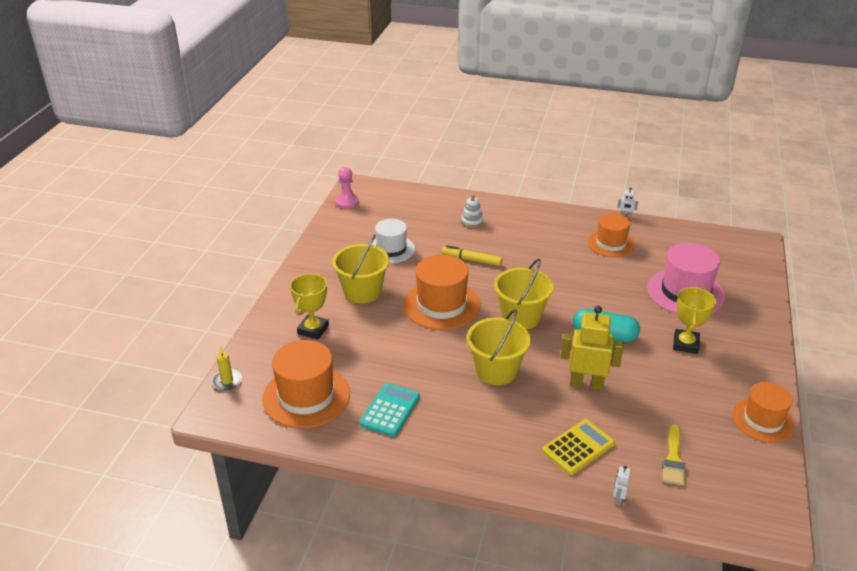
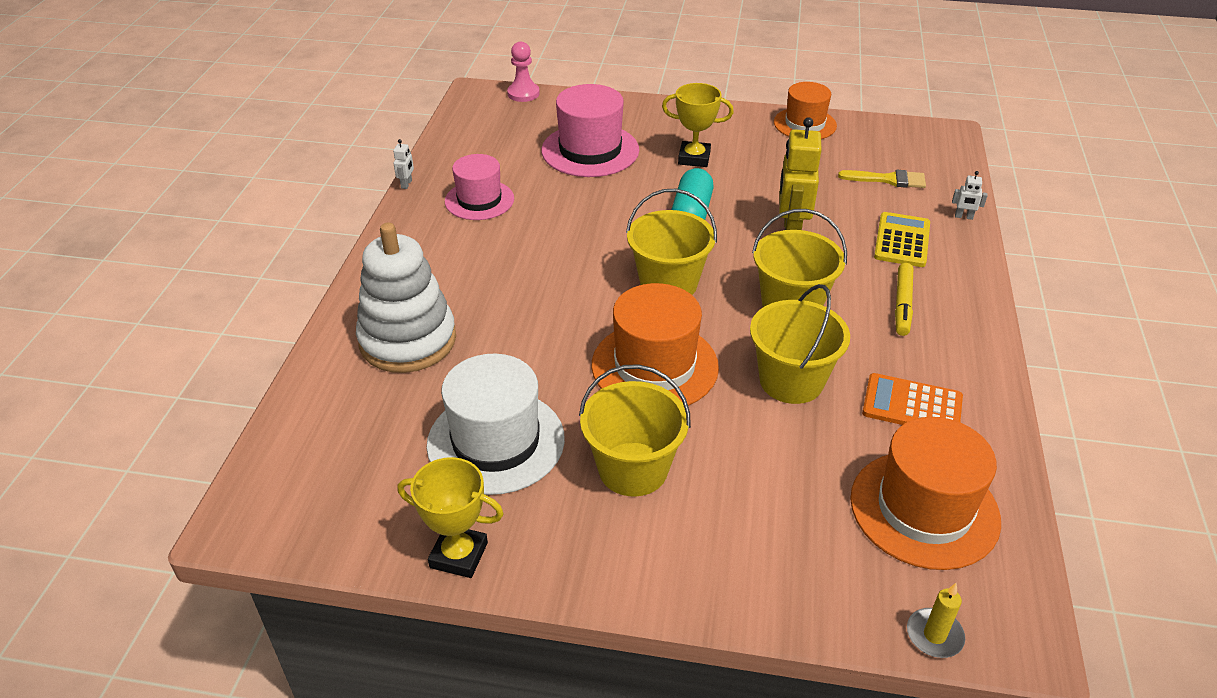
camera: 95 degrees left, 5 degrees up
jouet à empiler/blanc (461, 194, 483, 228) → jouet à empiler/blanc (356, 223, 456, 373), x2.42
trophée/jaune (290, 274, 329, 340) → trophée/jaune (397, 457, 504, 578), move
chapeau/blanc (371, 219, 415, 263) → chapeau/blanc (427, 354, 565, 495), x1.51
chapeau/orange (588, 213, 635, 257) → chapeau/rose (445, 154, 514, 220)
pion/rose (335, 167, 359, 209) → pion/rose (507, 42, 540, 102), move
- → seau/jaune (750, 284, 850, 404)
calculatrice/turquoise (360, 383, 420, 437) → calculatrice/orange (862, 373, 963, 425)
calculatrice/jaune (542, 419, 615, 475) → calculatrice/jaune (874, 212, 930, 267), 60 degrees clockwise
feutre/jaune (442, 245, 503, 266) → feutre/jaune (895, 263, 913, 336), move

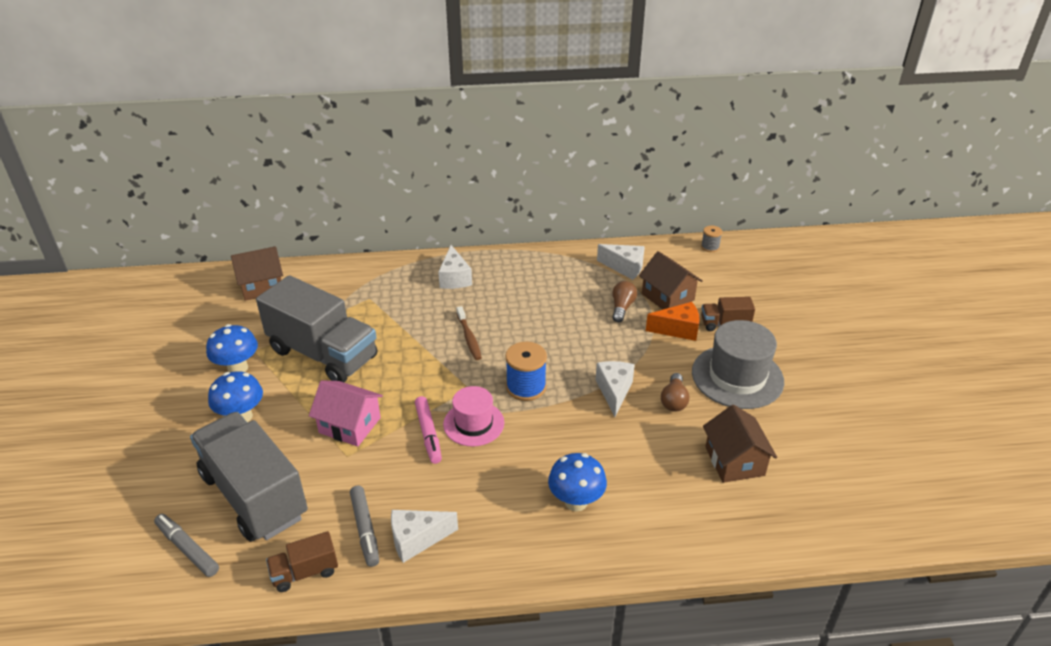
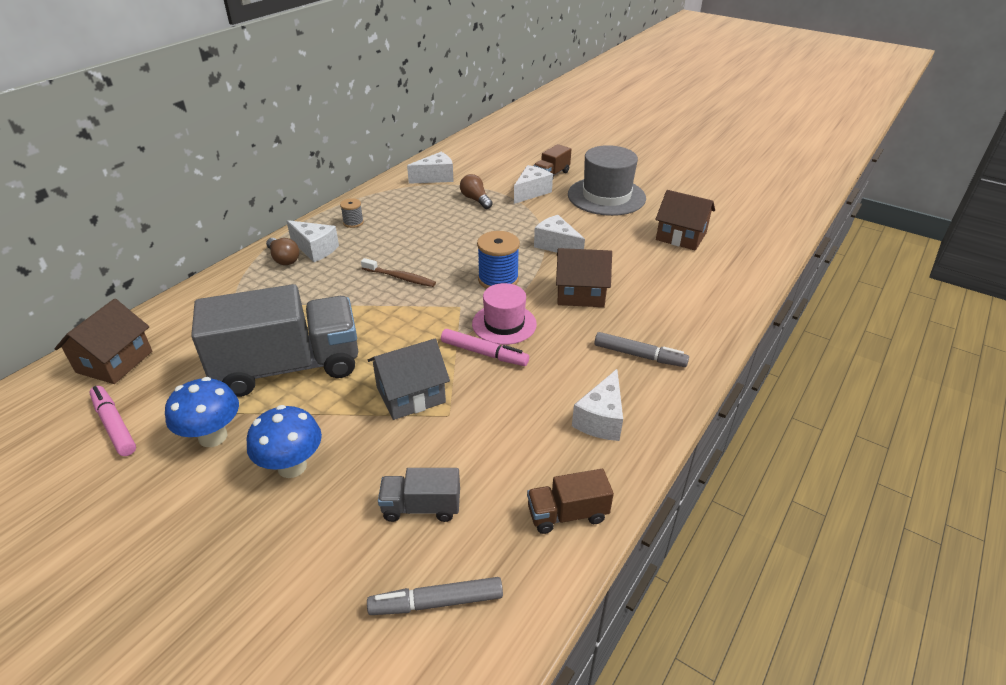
camera: 50 degrees left, 0 degrees up
- → feutre/rose (89, 386, 136, 456)
ampoule/marron (661, 373, 689, 412) → ampoule/marron (266, 238, 299, 265), move
bobine/gris (701, 226, 722, 252) → bobine/gris (340, 198, 364, 228), move
maison/rose (309, 381, 383, 447) → maison/gris (368, 339, 450, 420)
camion/gris (190, 412, 308, 542) → camion/gris (378, 468, 460, 522), x0.44
fromage/orange (646, 302, 700, 341) → fromage/blanc (514, 165, 553, 204)
camion/marron (266, 531, 338, 592) → camion/marron (527, 469, 614, 534), 60 degrees clockwise
maison/marron (639, 251, 702, 309) → maison/marron (556, 248, 612, 307), move
feutre/gris (350, 486, 379, 567) → feutre/gris (594, 332, 689, 367), move
champignon/bleu (548, 453, 607, 512) → -

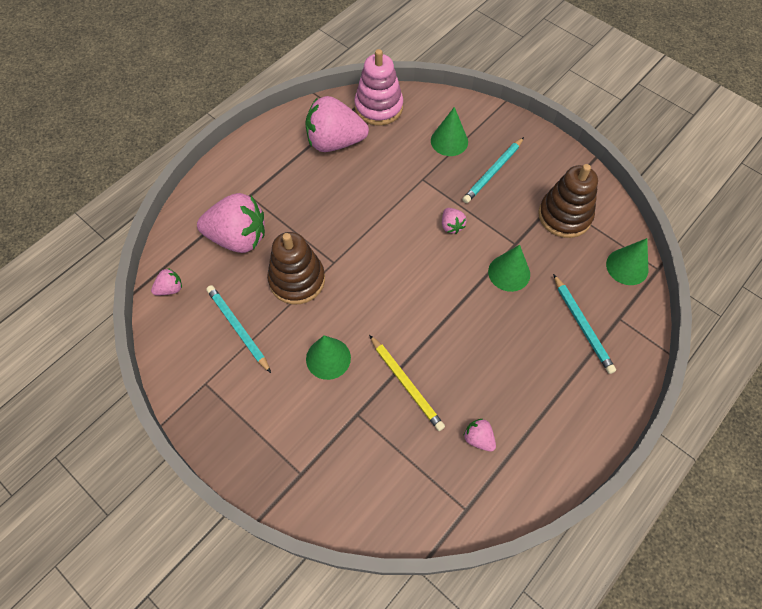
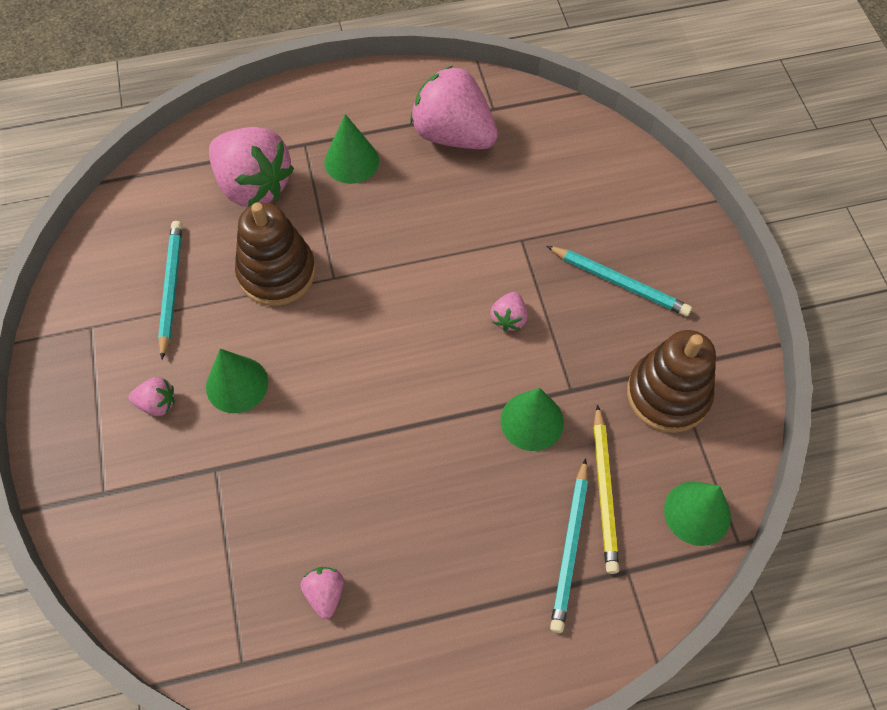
camera: 35 degrees right, 0 degrees up
fraise/rose (151, 268, 182, 295) → fraise/rose (129, 377, 175, 416), move
cône/vert (431, 107, 468, 156) → cône/vert (324, 114, 379, 184), move
crayon/turquoise (462, 137, 524, 203) → crayon/turquoise (547, 246, 692, 316), 135 degrees counterclockwise
crayon/jaune (369, 335, 445, 431) → crayon/jaune (593, 404, 619, 574), move
jouet à empiler/rose (354, 49, 403, 125) → -

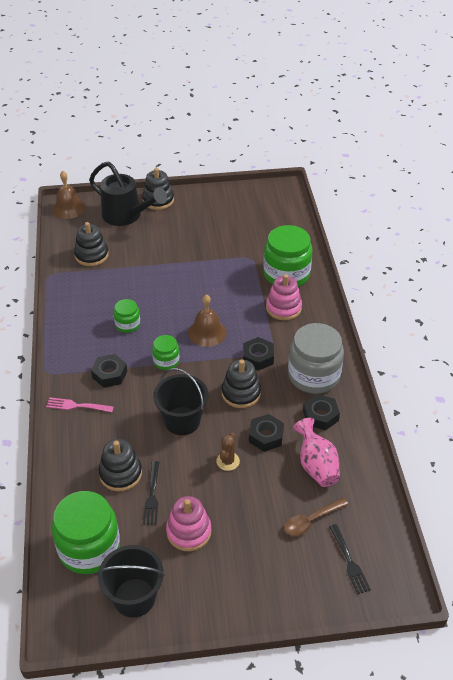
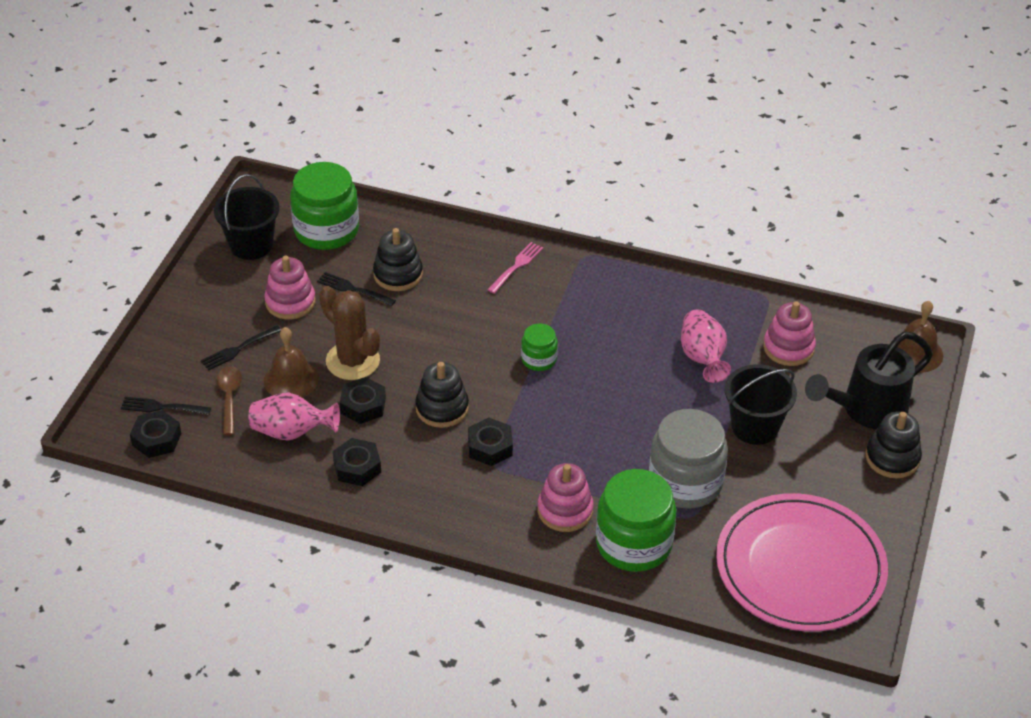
camera: 115 degrees right, 0 degrees up
écrou/noir (91, 354, 127, 388) → écrou/noir (130, 410, 181, 458), move
- → fourchette/noir (201, 325, 281, 371)
cloche/marron (188, 294, 227, 347) → cloche/marron (264, 327, 319, 398), move
cactus/marron (216, 433, 240, 471) → cactus/marron (319, 286, 380, 380), x1.89
bocal/gris (288, 323, 344, 394) → bocal/gris (649, 409, 728, 509), move
- → vase/rose (681, 309, 731, 383)
- → assiette/rose (716, 493, 888, 632)
seau/noir (153, 368, 208, 435) → seau/noir (725, 364, 797, 445), move
jouet à empiler/noir (74, 222, 109, 266) → jouet à empiler/rose (763, 301, 816, 366)
bocal/vert (114, 299, 140, 333) → -

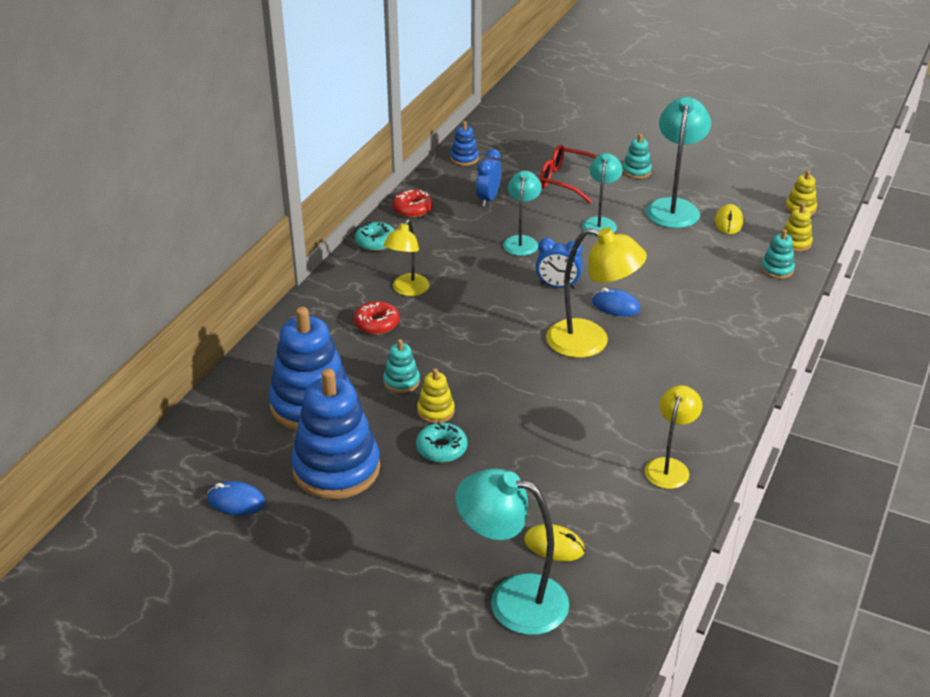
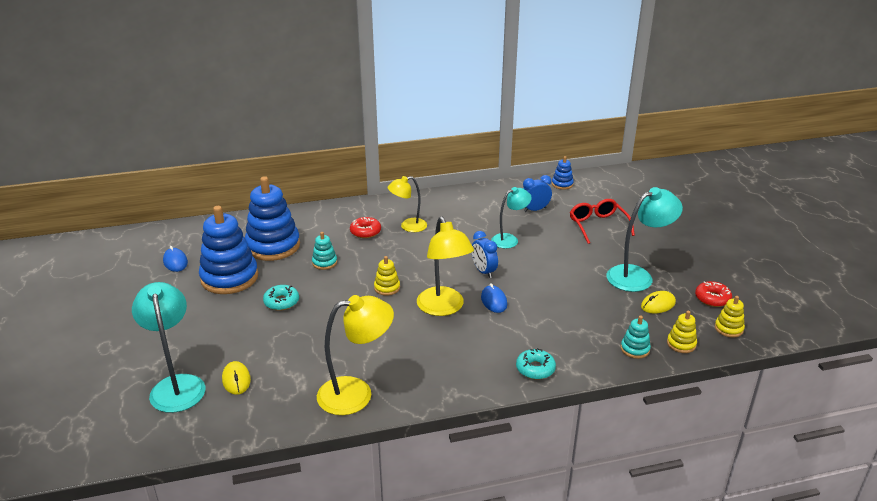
camera: 50 degrees right, 5 degrees down
lampe/jaune (645, 385, 702, 489) → lampe/jaune (317, 295, 394, 415), x1.58
jouet à empiler/jaune (417, 368, 455, 424) → jouet à empiler/jaune (374, 256, 400, 296), move
beignet/turquoise (355, 222, 395, 251) → beignet/turquoise (516, 348, 556, 380), move
beignet/rouge (393, 190, 433, 218) → beignet/rouge (695, 281, 732, 307), move
lampe/turquoise (582, 153, 623, 236) → -
jouet à empiler/turquoise (622, 134, 652, 179) → -

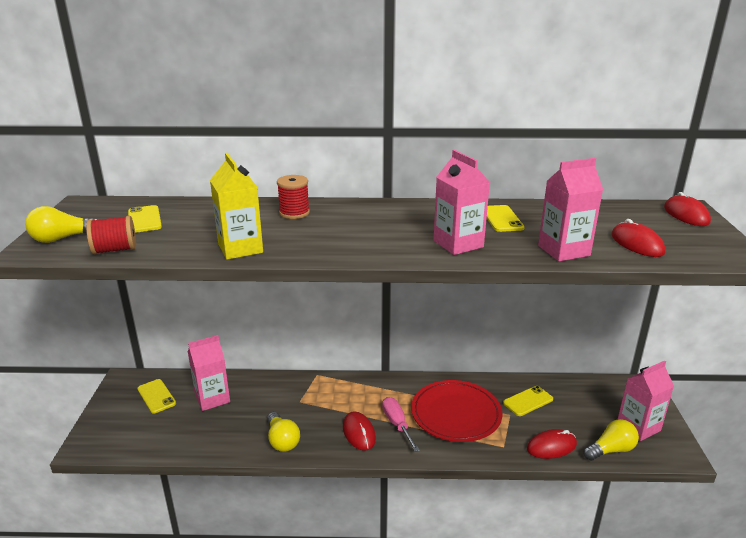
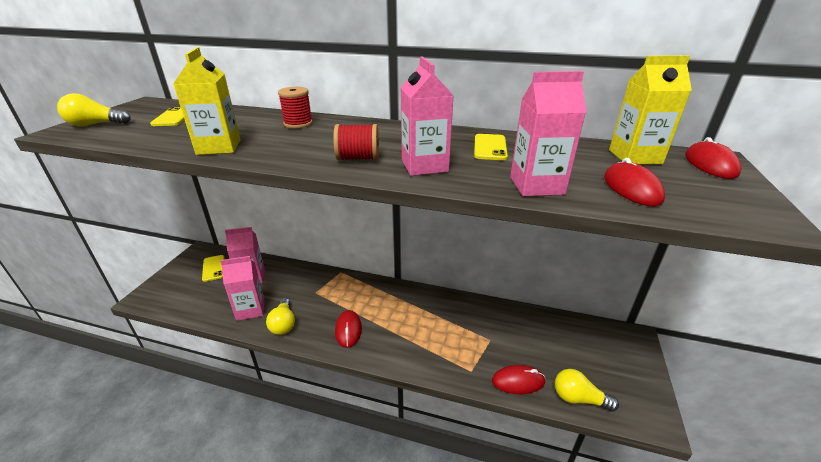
camera: 15 degrees right, 5 degrees up
brique de lait/rose (617, 361, 674, 441) → brique de lait/rose (220, 256, 265, 321), move
bobine/rouge (86, 215, 136, 255) → bobine/rouge (333, 124, 379, 161), move
ampoule/jaune (583, 419, 639, 461) → ampoule/jaune (555, 369, 619, 412), 150 degrees counterclockwise
- → brique de lait/jaune (609, 55, 692, 164)
tournevis/rose (382, 397, 420, 452) → -
assiette/rouge (411, 380, 502, 442) → -
téléphone/jaune (503, 386, 553, 416) → -

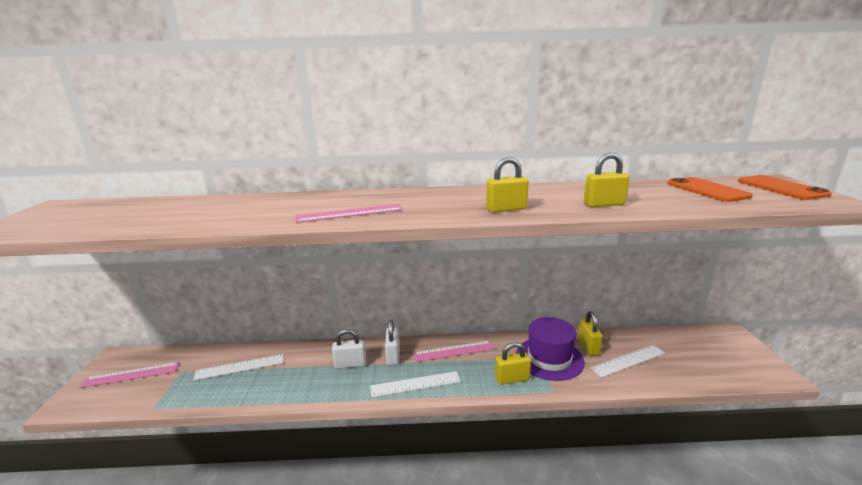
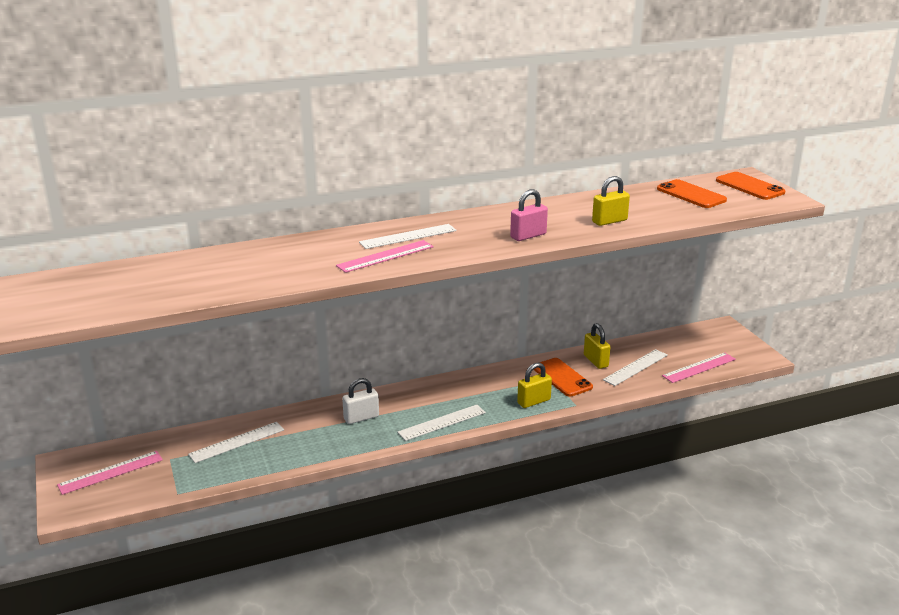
camera: 20 degrees left, 5 degrees up
- → règle/blanc (359, 224, 457, 249)
cadenas/jaune (486, 157, 529, 213) → cadenas/rose (510, 189, 548, 241)
chapeau/violet (516, 317, 585, 381) → téléphone/orange (534, 358, 593, 397)
règle/rose (413, 341, 495, 362) → règle/rose (662, 352, 736, 383), move
cadenas/blanc (385, 320, 400, 365) → -

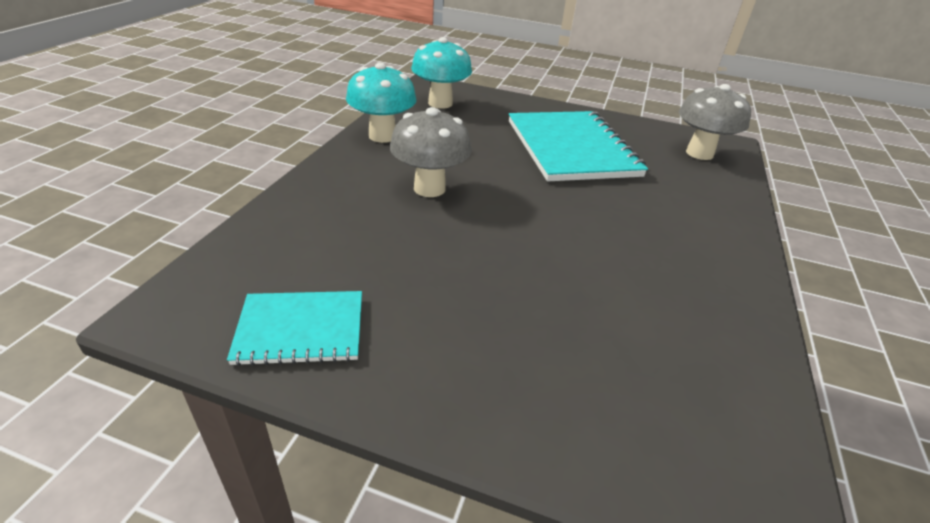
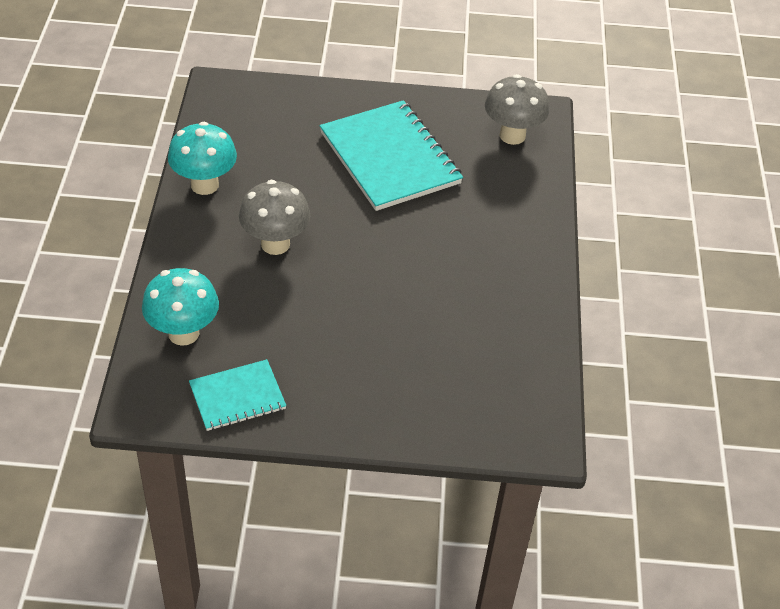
camera: 15 degrees left, 10 degrees up
champignon/turquoise (411, 37, 472, 109) → champignon/turquoise (142, 268, 219, 346), move

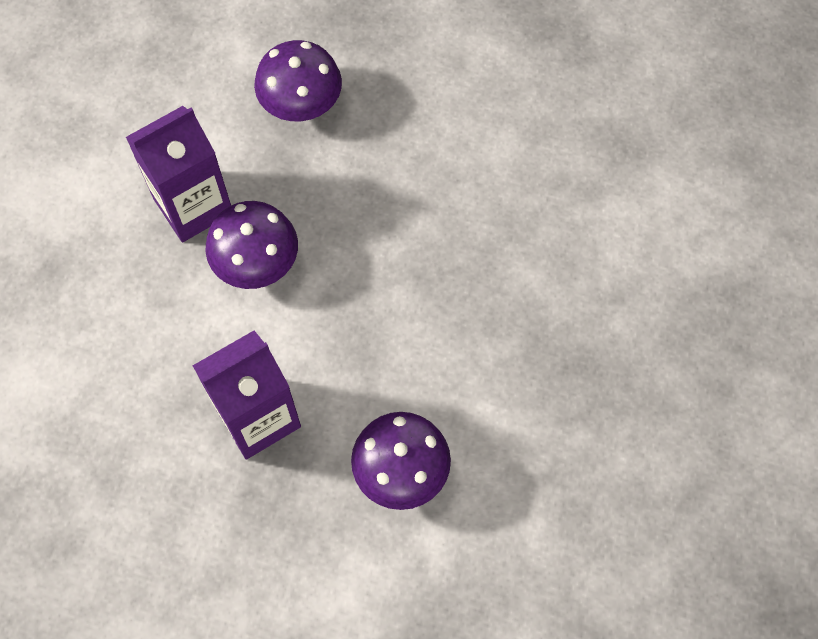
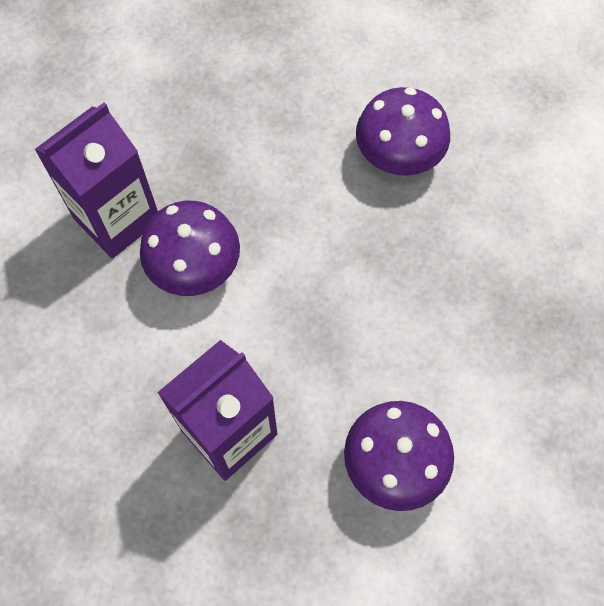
camera: 10 degrees left, 0 degrees up
champignon/violet (254, 40, 342, 121) → champignon/violet (356, 87, 450, 176), move

